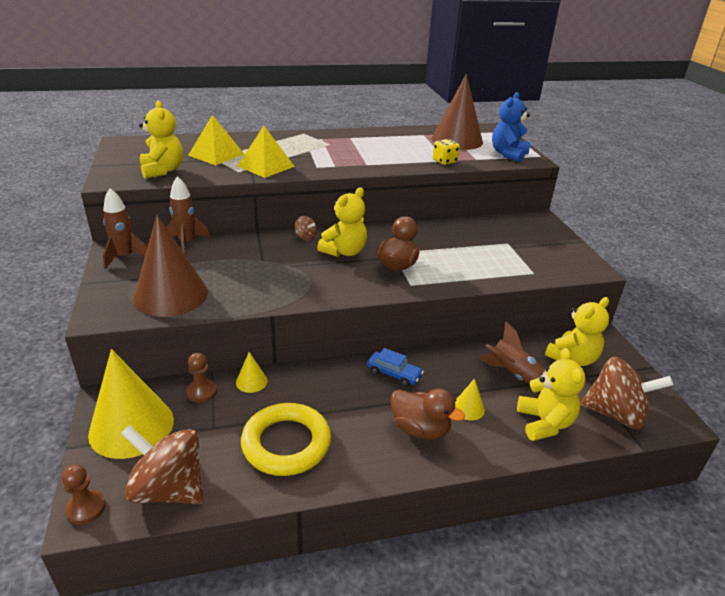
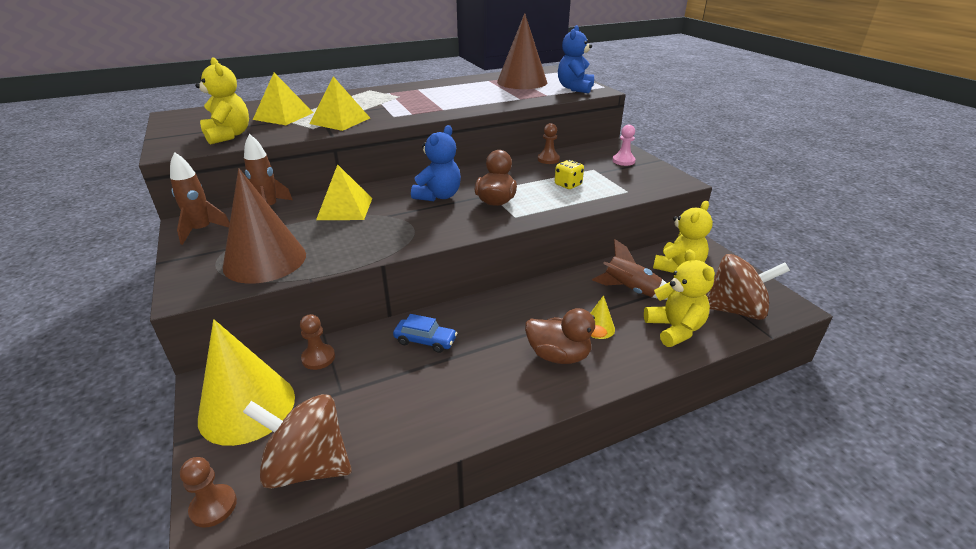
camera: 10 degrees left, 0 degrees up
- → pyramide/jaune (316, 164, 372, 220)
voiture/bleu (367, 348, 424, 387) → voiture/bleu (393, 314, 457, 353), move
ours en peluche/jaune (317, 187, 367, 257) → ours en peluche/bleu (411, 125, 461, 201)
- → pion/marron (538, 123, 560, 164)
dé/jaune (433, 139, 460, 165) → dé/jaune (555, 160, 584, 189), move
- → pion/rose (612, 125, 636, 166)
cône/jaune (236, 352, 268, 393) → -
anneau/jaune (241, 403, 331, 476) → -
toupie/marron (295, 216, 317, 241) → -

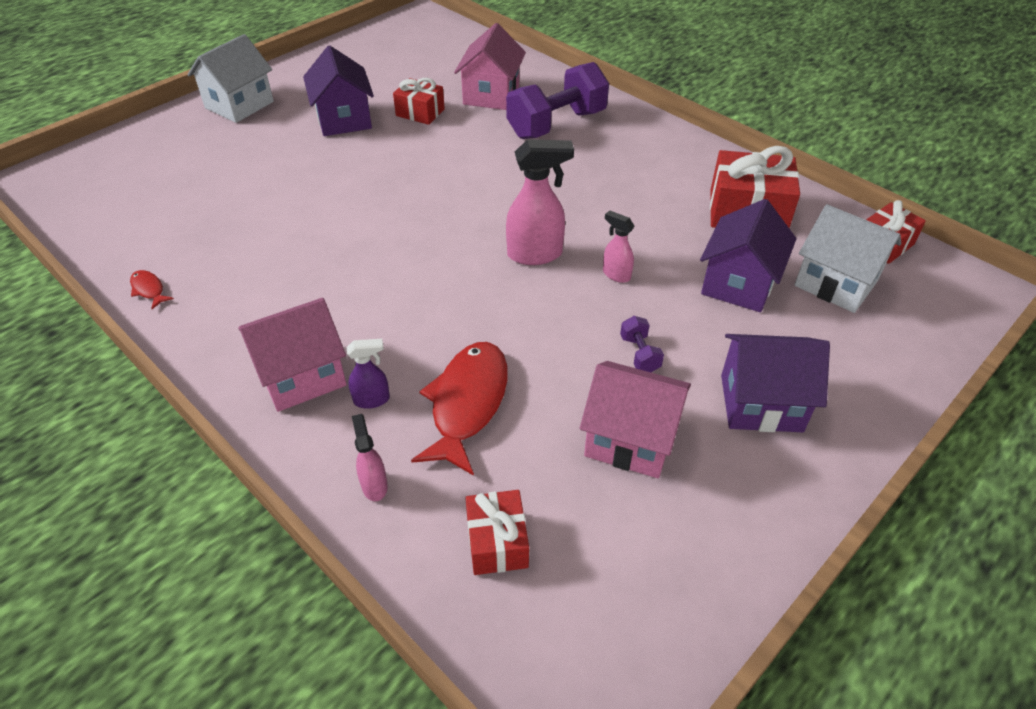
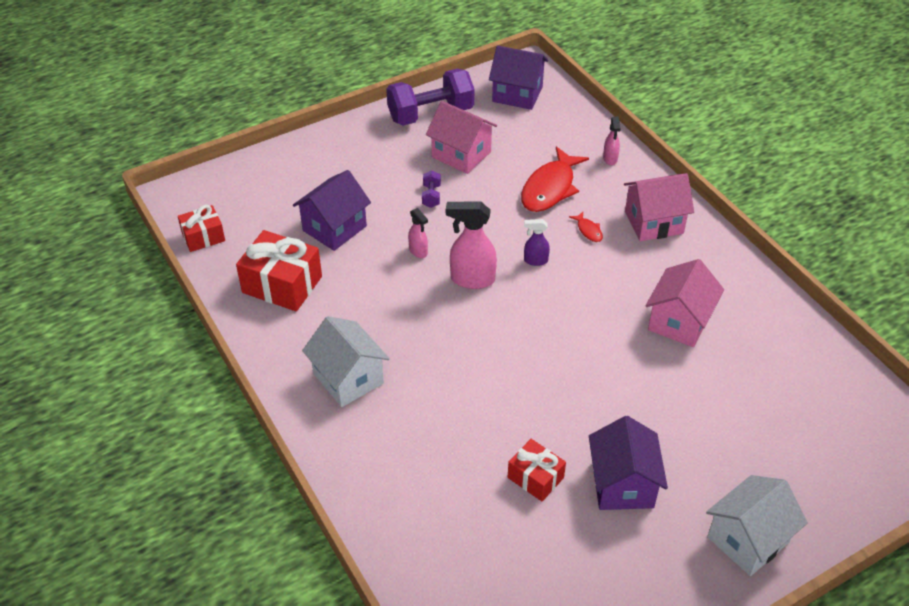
camera: 165 degrees left, 0 degrees up
maison/blanc (794, 204, 901, 313) → maison/blanc (302, 316, 390, 407), move
haltère/violet (506, 62, 609, 139) → haltère/violet (386, 69, 475, 126), move
maison/violet (721, 334, 830, 432) → maison/violet (489, 46, 548, 110), move
vaporisateur/violet (347, 339, 390, 409) → vaporisateur/violet (524, 219, 550, 266), move
poisson/rouge (130, 270, 174, 309) → poisson/rouge (569, 212, 603, 242), move
maison/rose (454, 23, 526, 110) → maison/rose (645, 259, 724, 347), move
cadeau/rouge (465, 490, 529, 575) → -

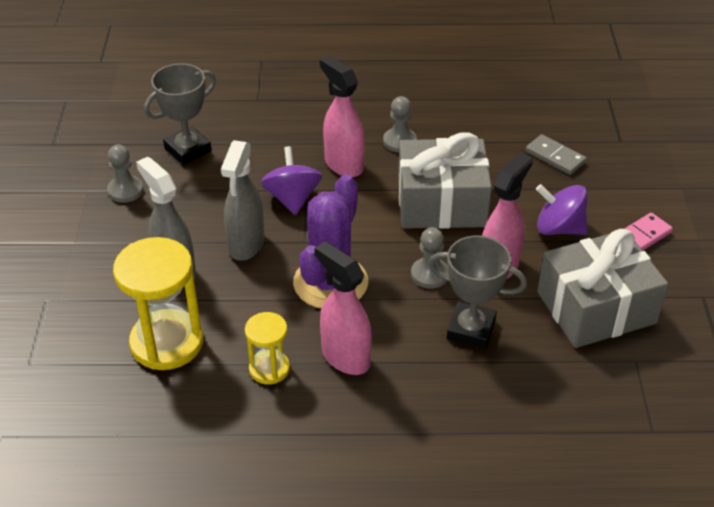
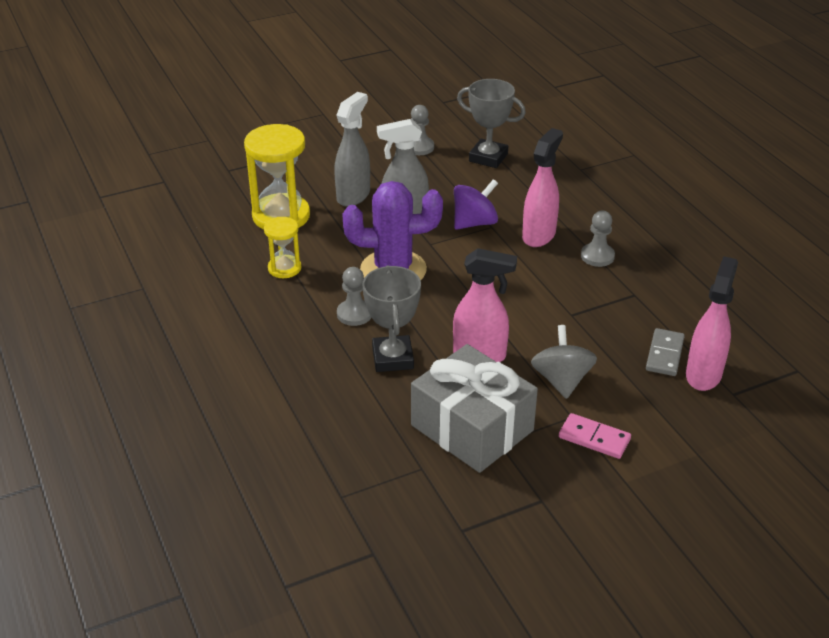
camera: 65 degrees right, 5 degrees down
pion/gris (411, 227, 448, 289) → pion/gris (337, 267, 372, 326), move
toupie/violet (536, 184, 588, 235) → toupie/gris (531, 325, 597, 399)
vaporisateur/rose (314, 241, 372, 375) → vaporisateur/rose (686, 256, 738, 391), move
cadeau/gris (398, 132, 492, 229) → -

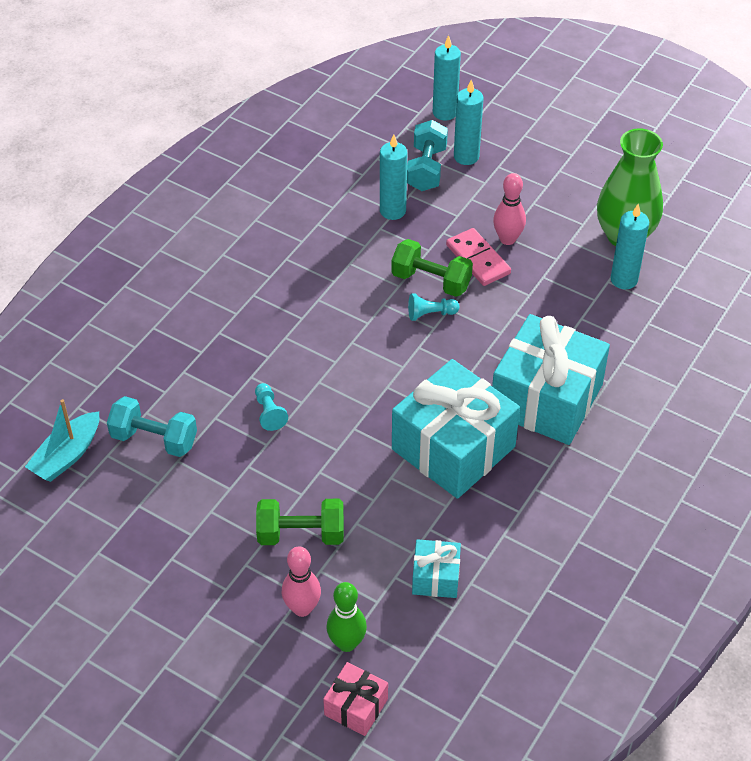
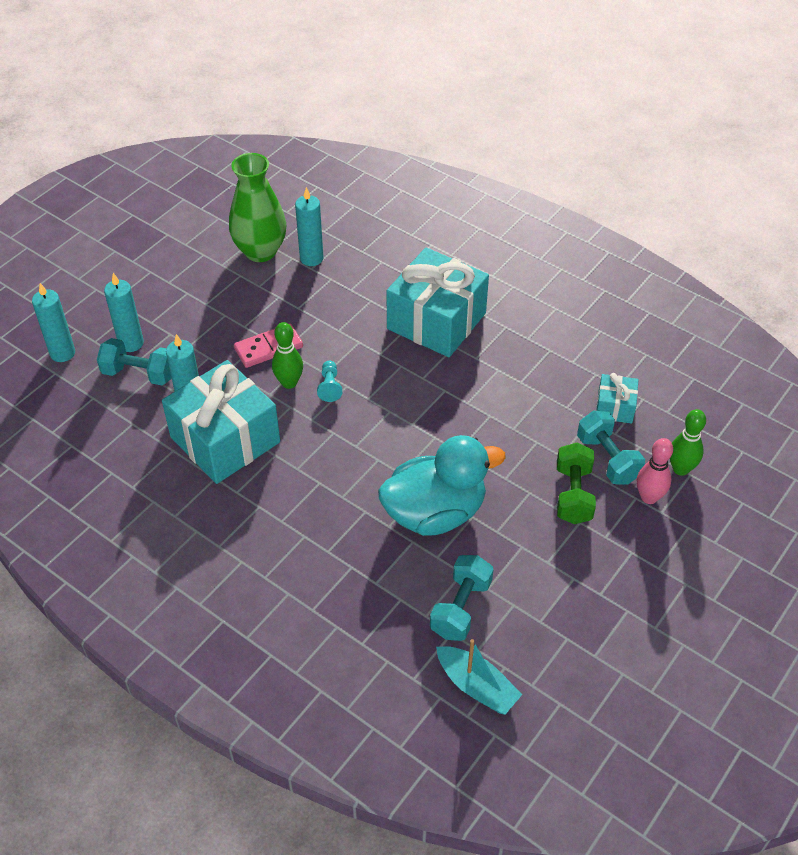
camera: 85 degrees left, 0 degrees up
cadeau/turquoise (392, 359, 520, 499) → cadeau/turquoise (162, 360, 280, 484), move
haltère/vert (391, 239, 473, 297) → quille/vert (272, 322, 303, 389)
pion/turquoise (255, 383, 288, 431) → canard/turquoise (378, 435, 506, 536)
- → haltère/turquoise (577, 411, 645, 484)
cadeau/rose (323, 662, 388, 736) → -
quille/rose (493, 173, 526, 245) → -

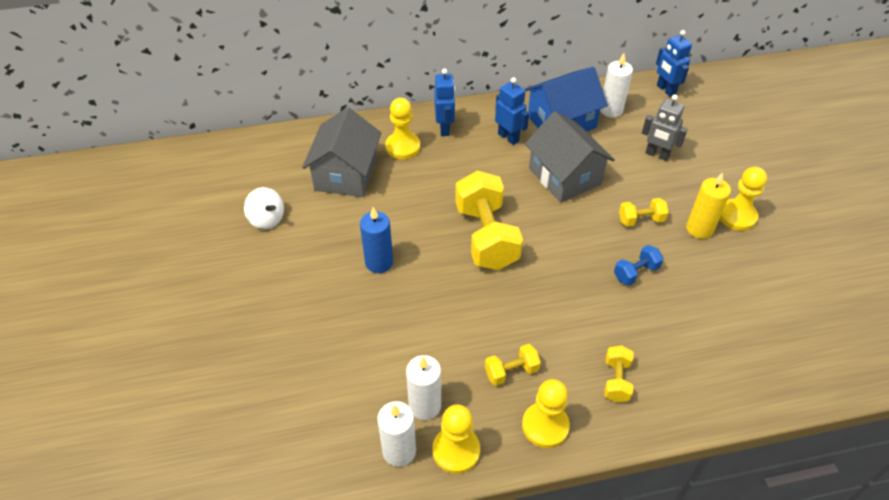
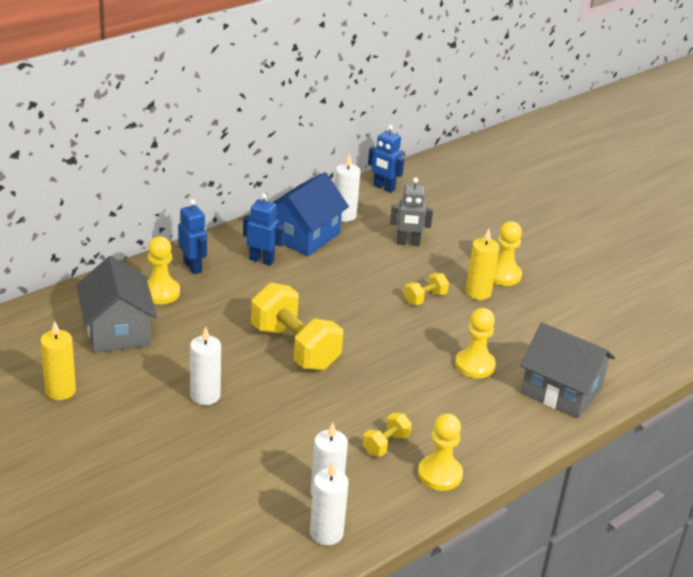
camera: 30 degrees left, 15 degrees down
toupie/blanc (244, 187, 284, 229) → bougie/jaune (40, 321, 76, 400)
bougie/bleu (360, 207, 393, 273) → bougie/blanc (190, 326, 221, 405)
pion/jaune (433, 405, 480, 474) → pion/jaune (455, 308, 496, 378), move
maison/gris (525, 111, 615, 203) → maison/gris (520, 323, 615, 419), move
haltère/jaune (604, 345, 634, 402) → -
haltère/bleu (614, 245, 664, 286) → -

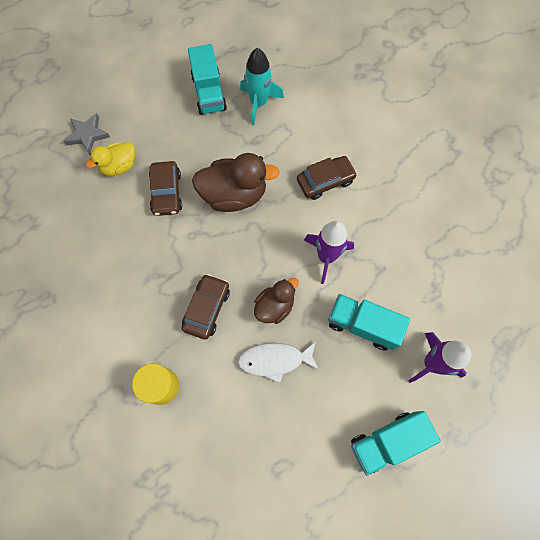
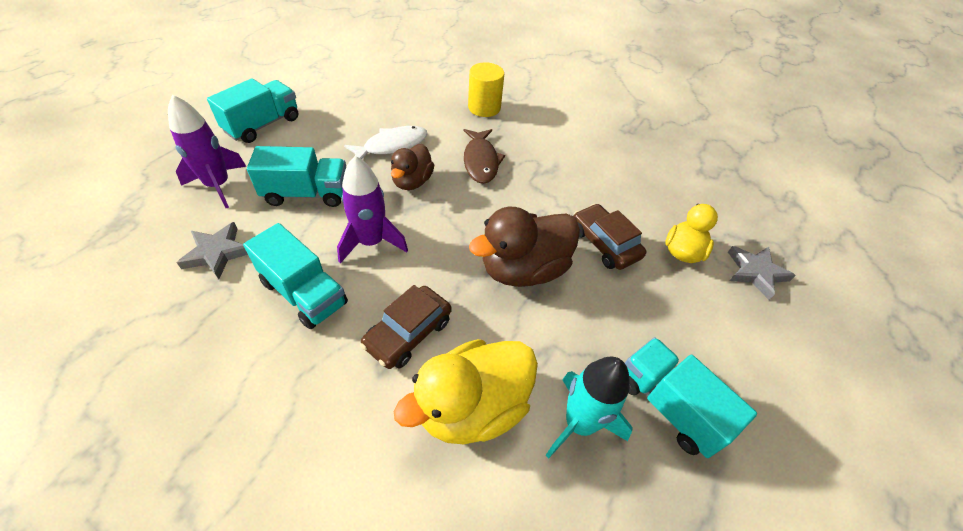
camera: 150 degrees right, 20 degrees down
- → étoile/gris (177, 222, 248, 279)
- → camion/turquoise (243, 223, 348, 329)
- → canard/jaune (394, 339, 538, 444)
voiture/marron (182, 274, 230, 339) → poisson/marron (463, 129, 505, 184)

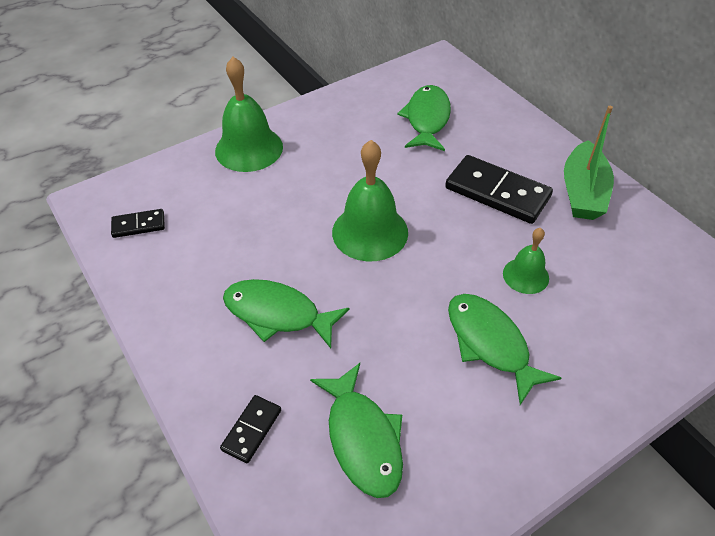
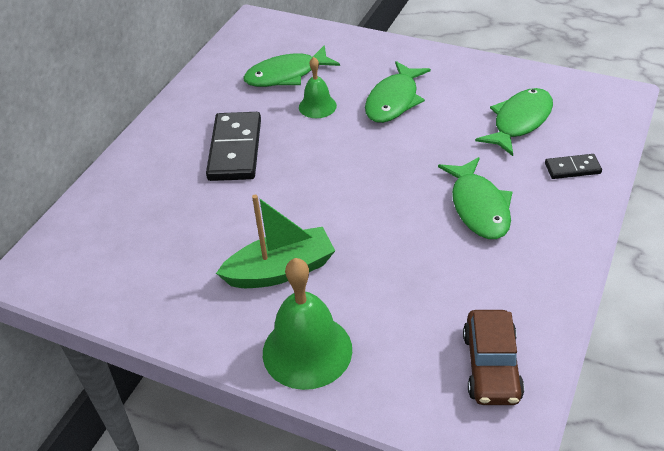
camera: 120 degrees left, 5 degrees down
bateau/vert (564, 106, 614, 220) → bateau/vert (216, 195, 335, 288), move
poisson/vert (397, 85, 451, 151) → poisson/vert (243, 45, 340, 87), move
domino/noir (111, 209, 165, 238) → voiture/marron (463, 310, 524, 405)
cloche/vert (332, 140, 408, 261) → -

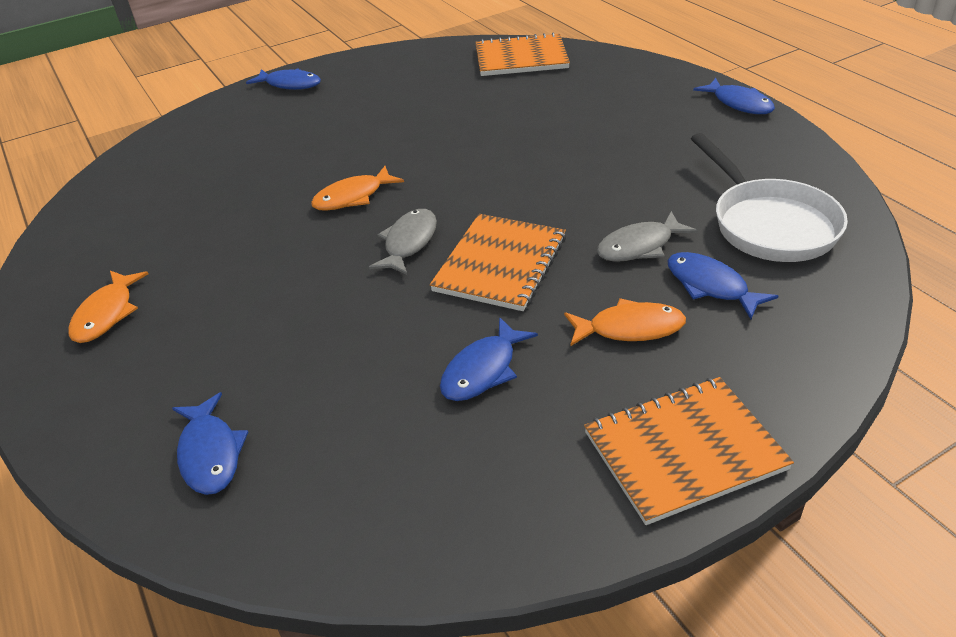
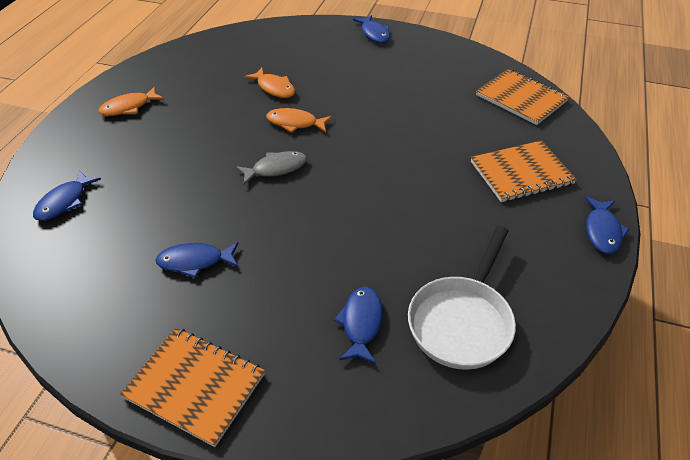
camera: 45 degrees right, 5 degrees up
poisson/orange (564, 298, 686, 346) → poisson/orange (244, 68, 295, 98), move
carnet/orange (430, 214, 566, 311) → carnet/orange (471, 140, 577, 202), move
poisson/gris (597, 211, 698, 262) → -

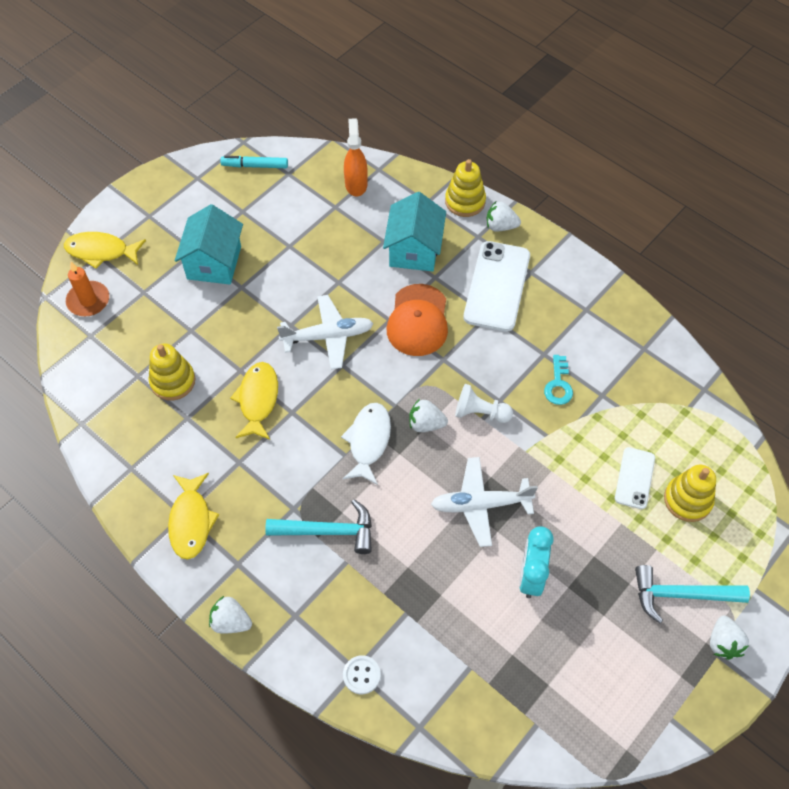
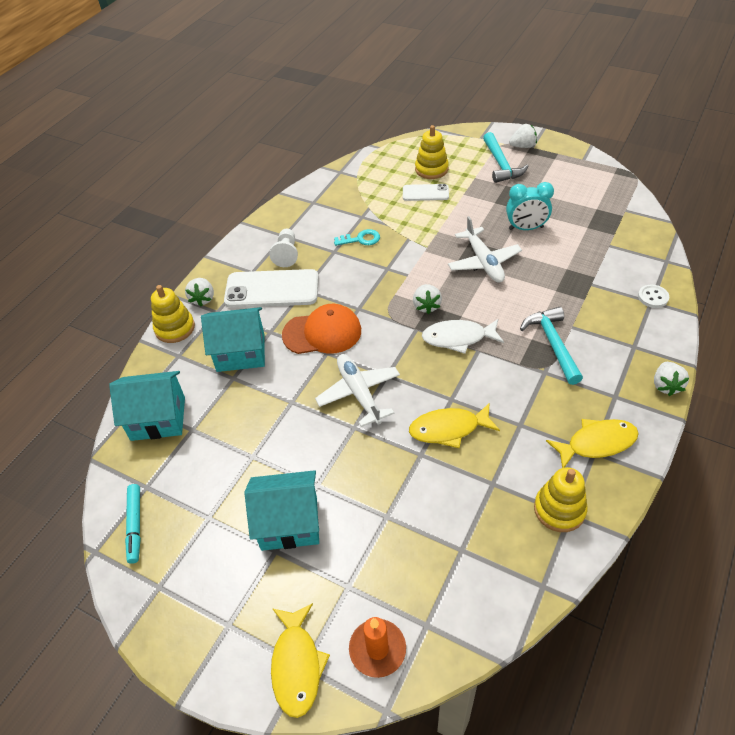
camera: 100 degrees left, 10 degrees down
vaporisateur/orange (344, 118, 368, 197) → maison/turquoise (109, 371, 185, 441)
pion/blanc (455, 384, 513, 423) → pion/blanc (269, 229, 298, 267), move
jouet à empiler/jaune (148, 343, 195, 400) → jouet à empiler/jaune (534, 467, 588, 532), move

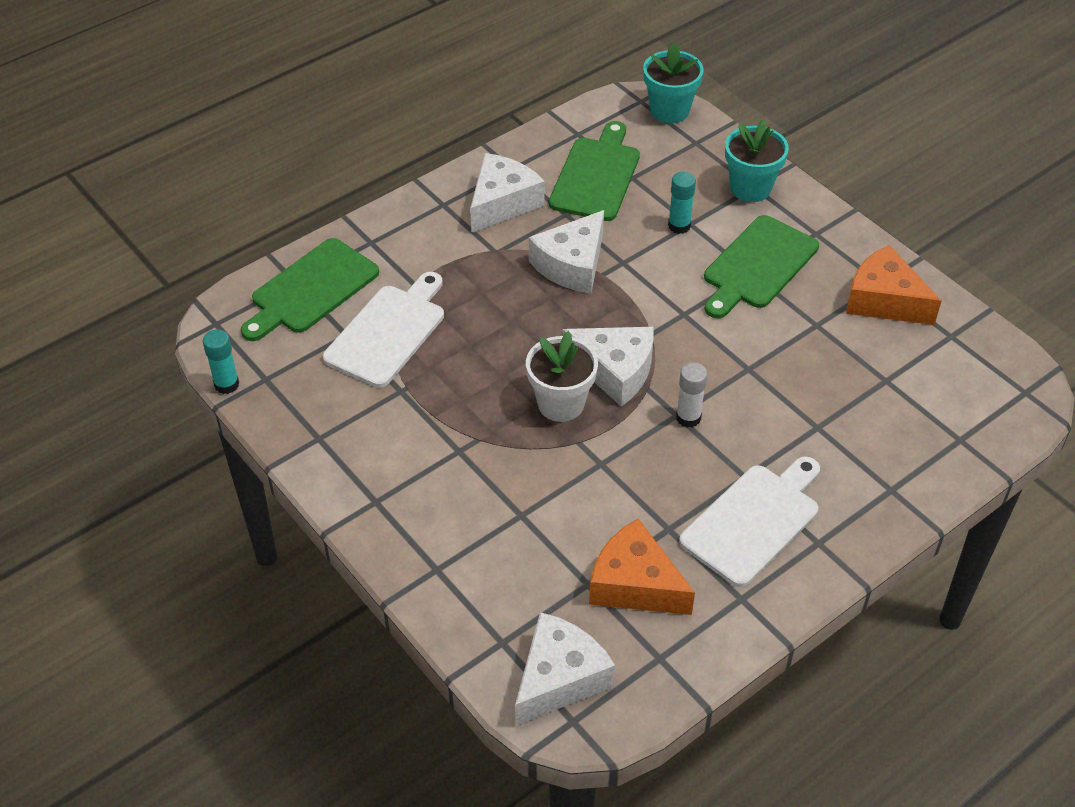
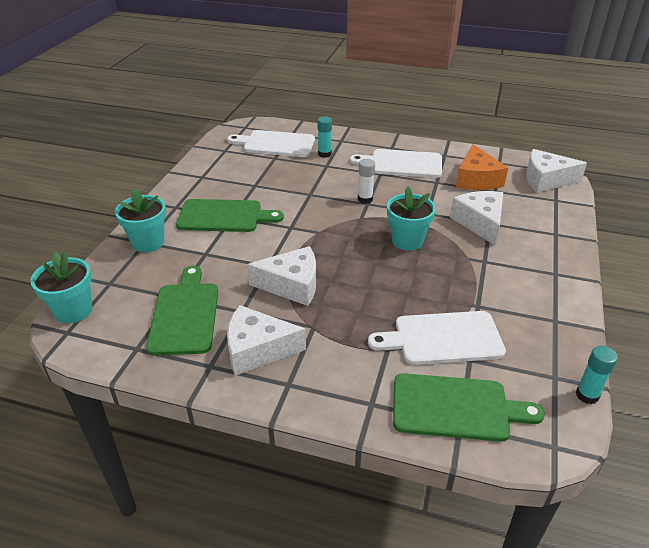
camera: 125 degrees left, 10 degrees down
planche à découper/vert (549, 121, 640, 221) → planche à découper/vert (146, 266, 218, 356), 105 degrees clockwise
- → planche à découper/blanc (227, 130, 315, 157)
bâton de colle/turquoise (668, 172, 696, 234) → bâton de colle/turquoise (317, 116, 332, 158), move
pot de fleurs/blanc (526, 331, 598, 422) → pot de fleurs/turquoise (387, 186, 436, 251)
fromage/blanc (562, 327, 654, 406) → fromage/blanc (450, 191, 503, 245), move
fromage/orange (846, 245, 942, 325) → -

